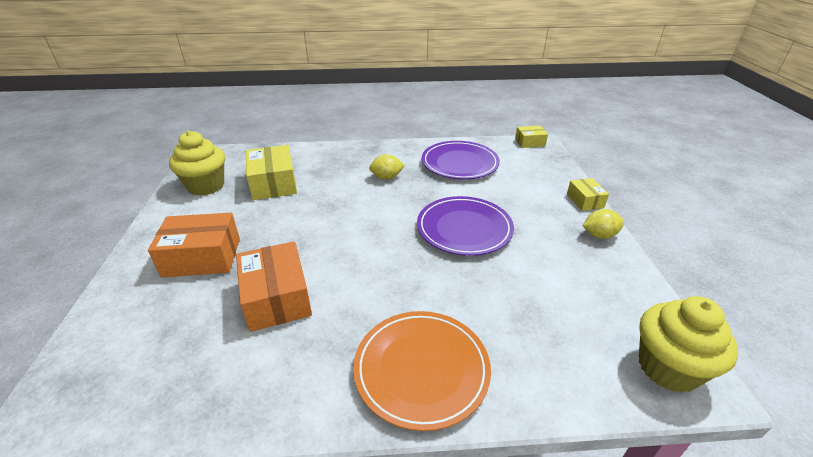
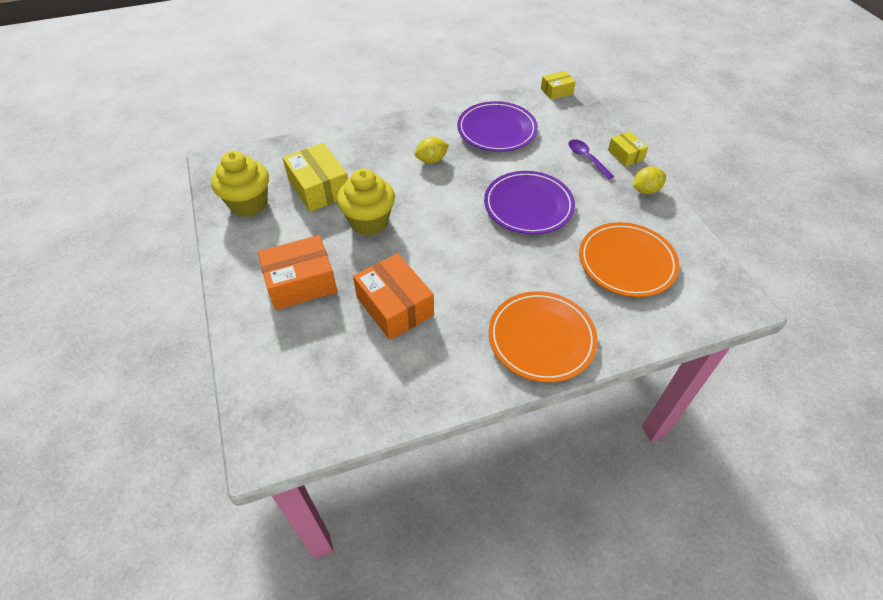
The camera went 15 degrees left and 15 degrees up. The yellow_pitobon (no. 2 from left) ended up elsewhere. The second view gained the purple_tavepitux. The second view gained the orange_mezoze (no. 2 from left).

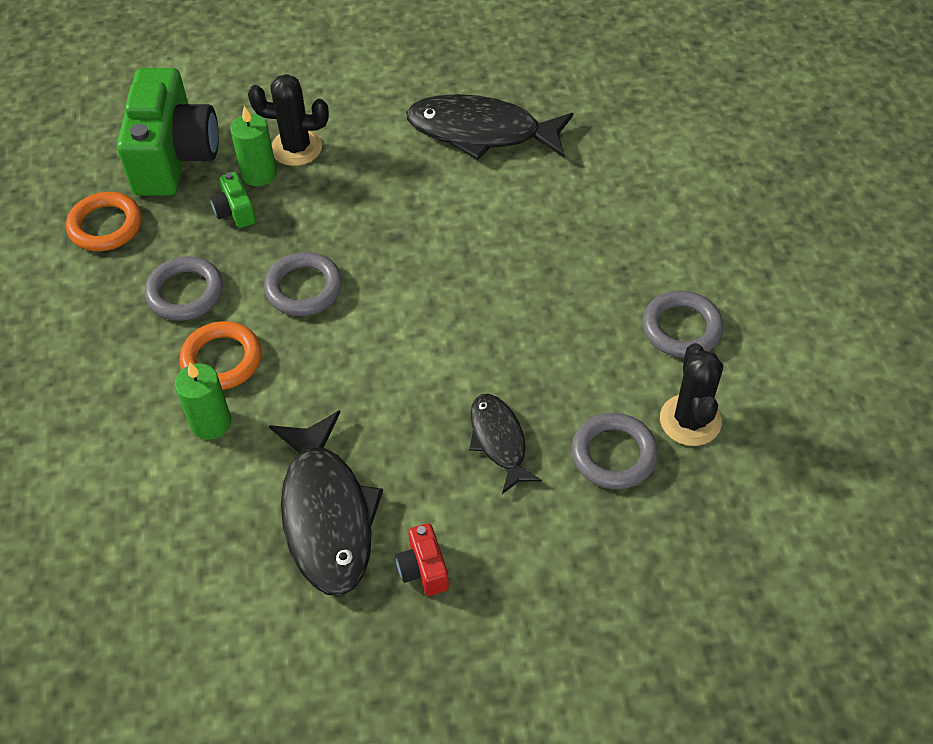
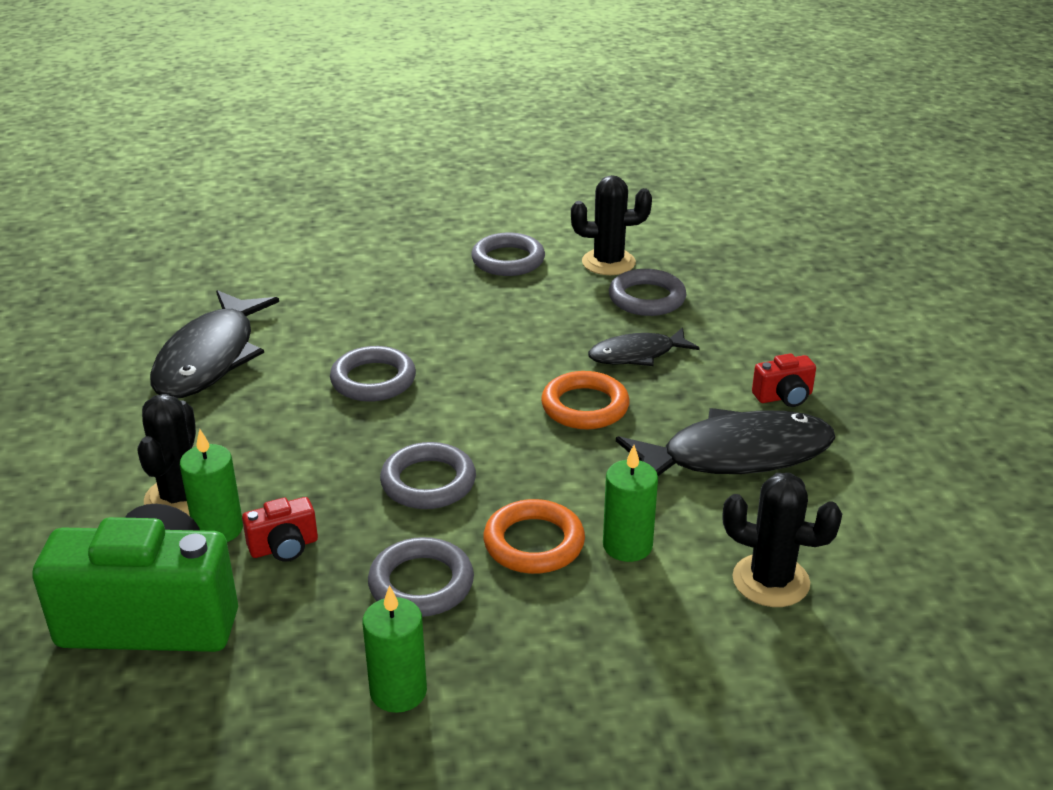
The camera went 90 degrees left and 20 degrees down. The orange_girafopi (no. 1 from left in the first image) ended up elsewhere. What was the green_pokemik (no. 2 from left) turned into the red_pokemik (no. 1 from left). The second view gained the grey_girafopi (no. 1 from left). The second view gained the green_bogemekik (no. 2 from left). The second view gained the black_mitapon (no. 3 from left).

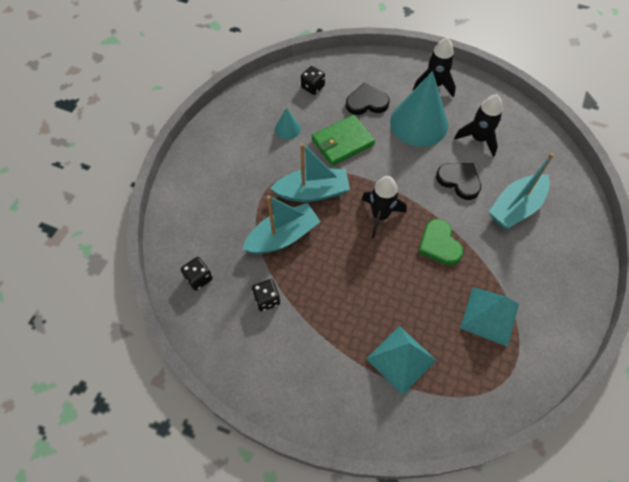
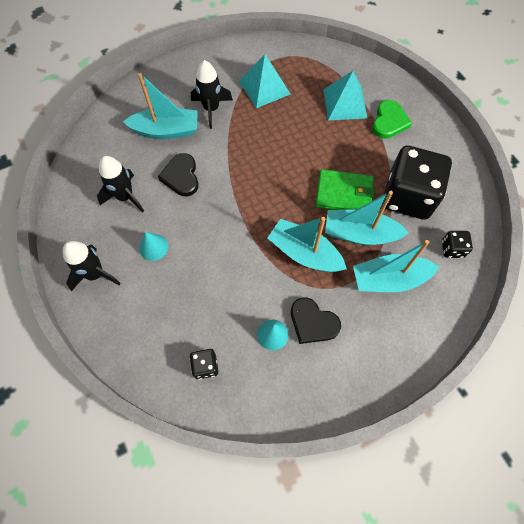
The camera went 140 degrees left and 5 degrees up. The size of the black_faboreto (no. 2 from left) changed by a factor of 2.37. The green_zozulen ended up elsewhere. The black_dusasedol (no. 1 from left in the first image) ended up elsewhere. The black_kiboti (no. 1 from left in the first image) ended up elsewhere. The size of the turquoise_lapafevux (no. 2 from left in the first image) changed by a factor of 0.44. The green_dusasedol ended up elsewhere. The second view gained the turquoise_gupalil (no. 4 from left).

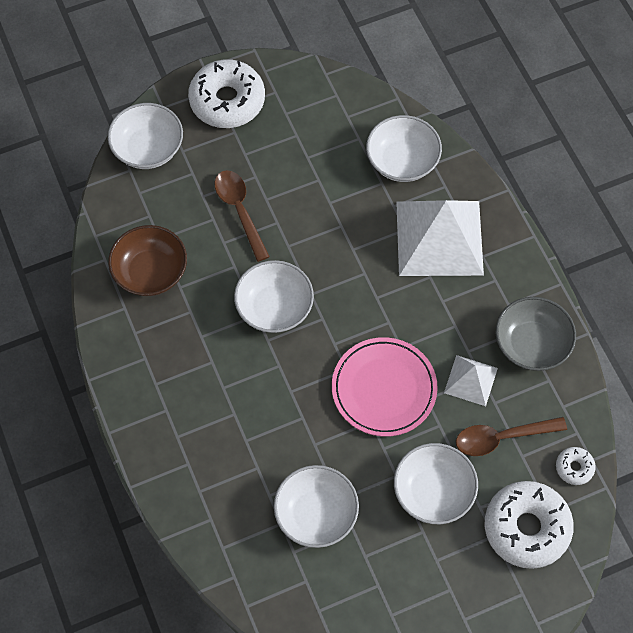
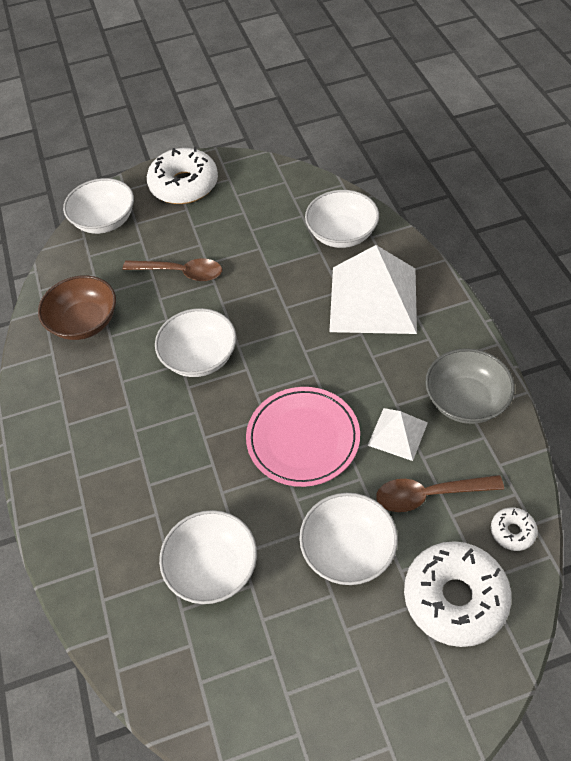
The camera went 10 degrees right and 10 degrees down. The brown_tavepitux (no. 1 from left) ended up facing another way, 120 degrees clockwise from before.

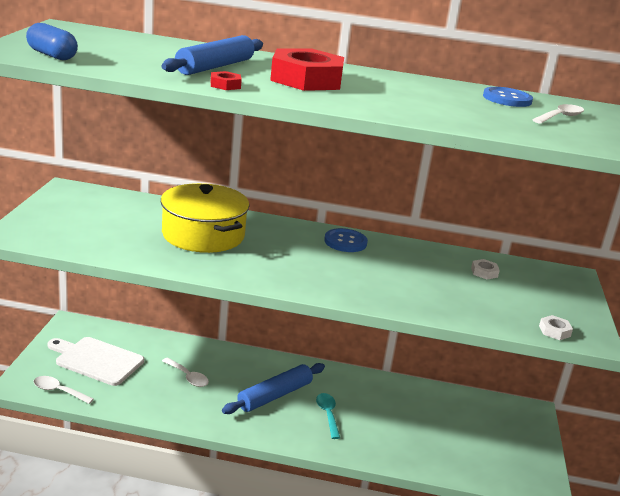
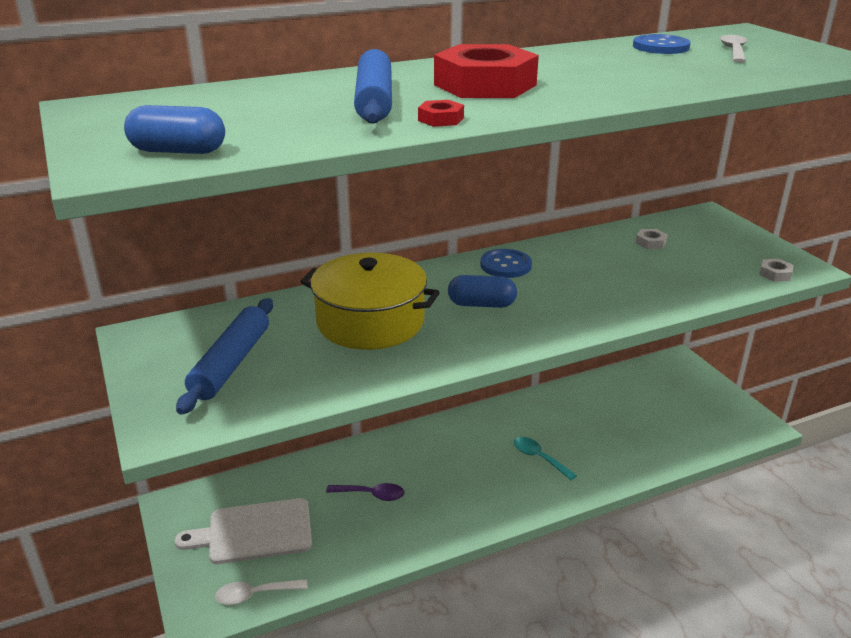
The camera went 30 degrees left and 5 degrees up. What was the white_tavepitux (no. 2 from left) turned into the purple_tavepitux. The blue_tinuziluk (no. 2 from left in the first image) ended up elsewhere. The second view gained the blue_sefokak (no. 2 from left).

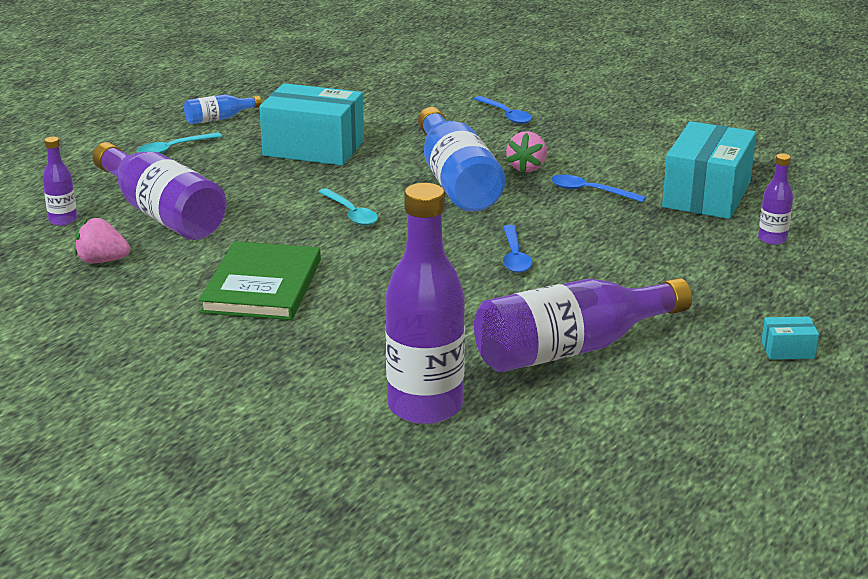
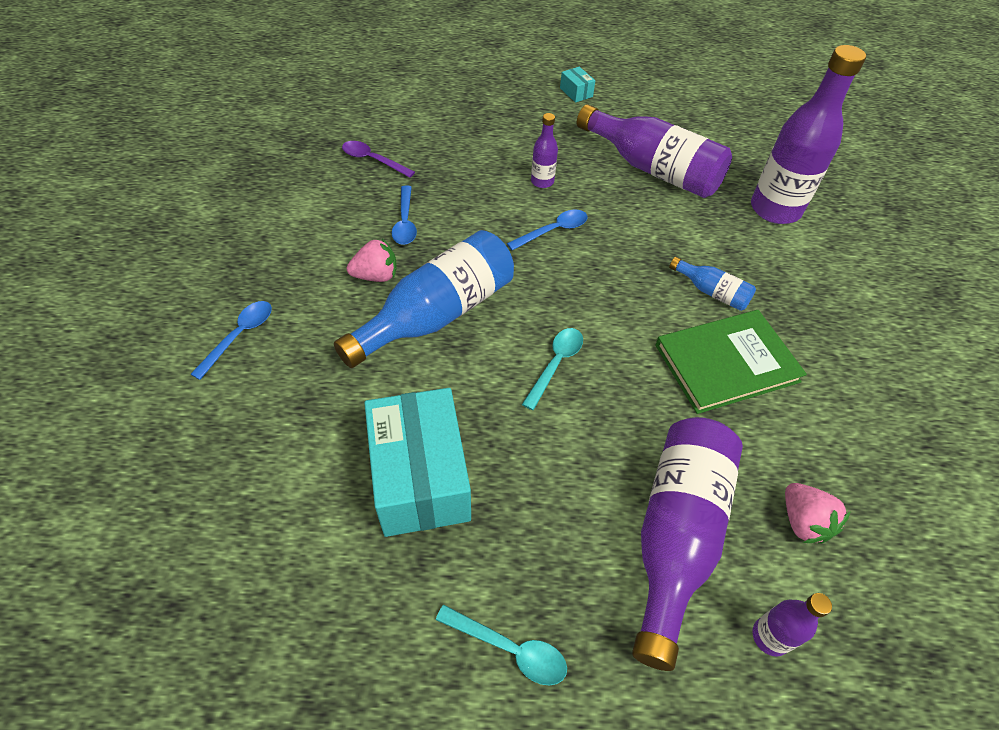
The camera went 120 degrees left and 25 degrees up. The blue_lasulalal (no. 1 from left in the first image) ended up elsewhere. Where the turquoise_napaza (no. 2 from left) stood, the purple_tavepitux came to stand. The purple_lasulalal (no. 5 from left in the first image) ended up elsewhere.

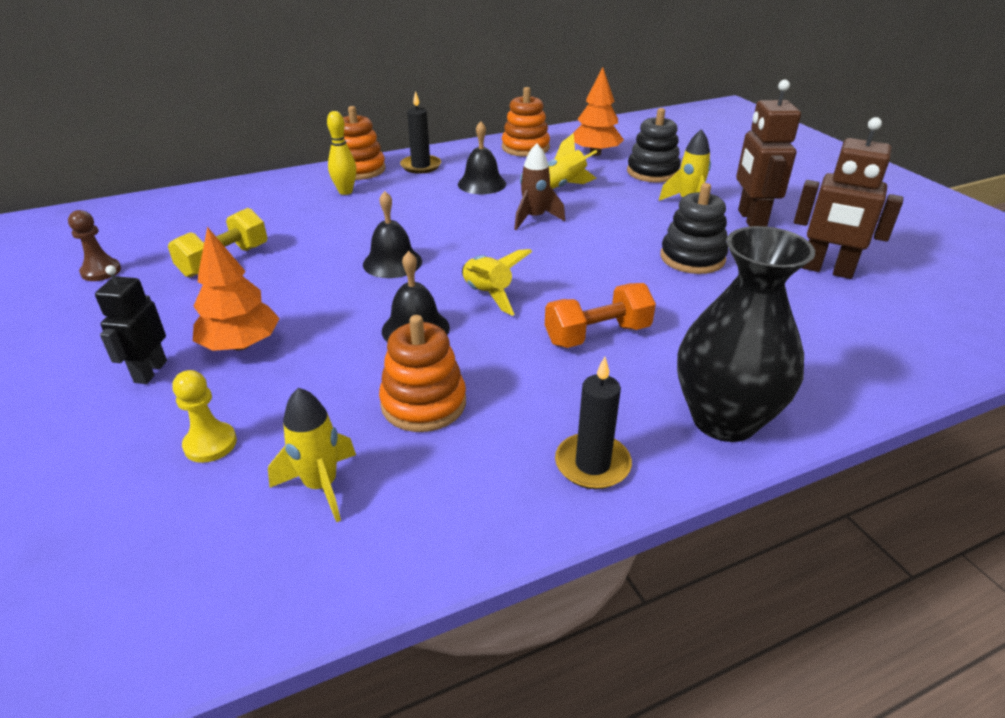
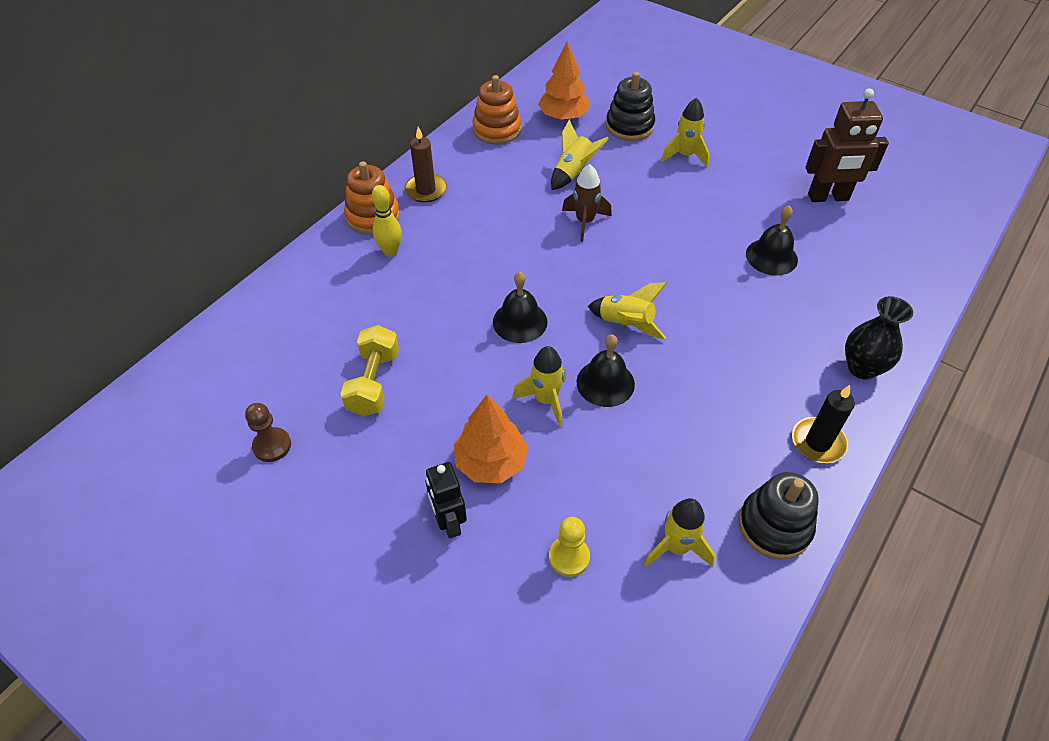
The camera went 30 degrees left and 15 degrees up. The second view lost the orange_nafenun (no. 2 from left). What was the black_bogemekik (no. 1 from left) turned into the brown_bogemekik. The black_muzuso (no. 3 from left) ended up elsewhere. The second view lost the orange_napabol. The black_nafenun (no. 2 from left) ended up elsewhere. The size of the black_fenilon changed by a factor of 0.63. The second view lost the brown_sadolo (no. 1 from left). The second view gained the yellow_kiboti (no. 1 from left).

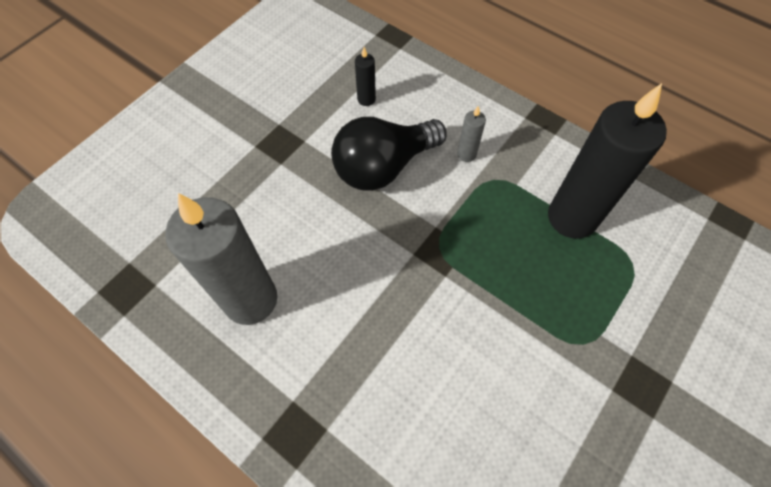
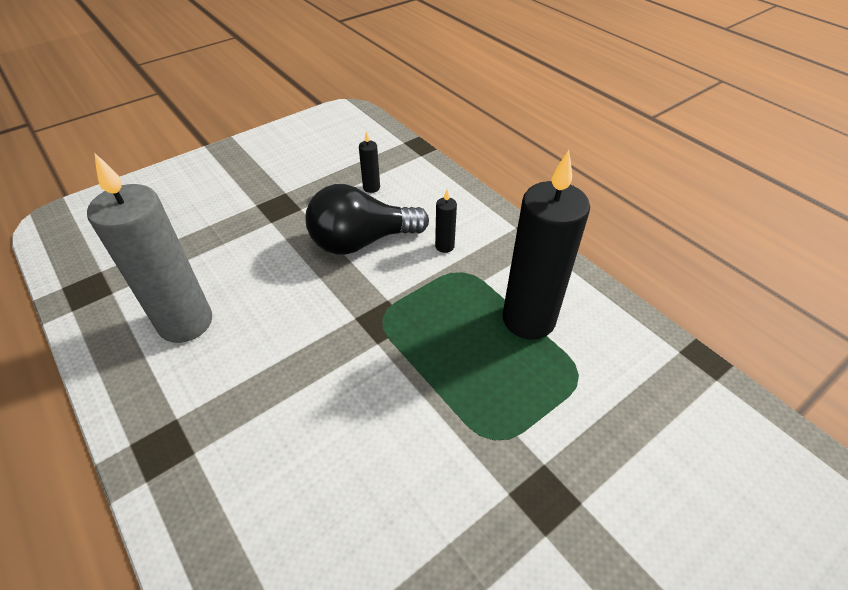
The camera went 15 degrees right and 15 degrees down. What was the grey_bogemekik (no. 2 from left) turned into the black_bogemekik (no. 2 from left).

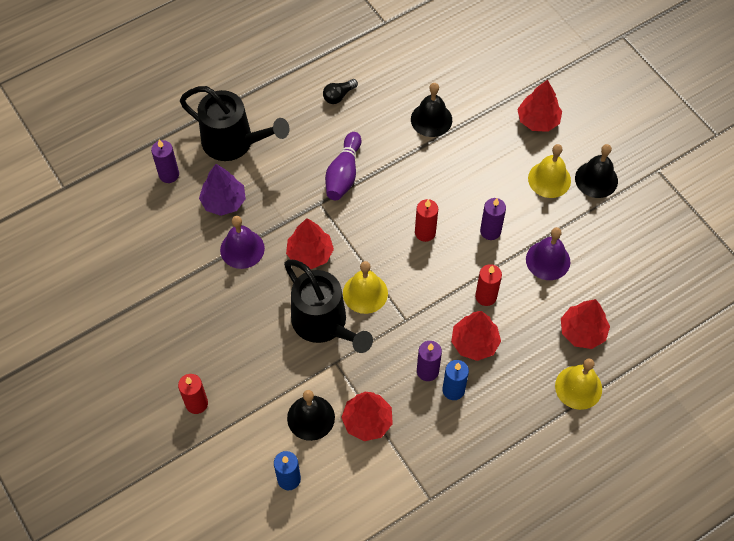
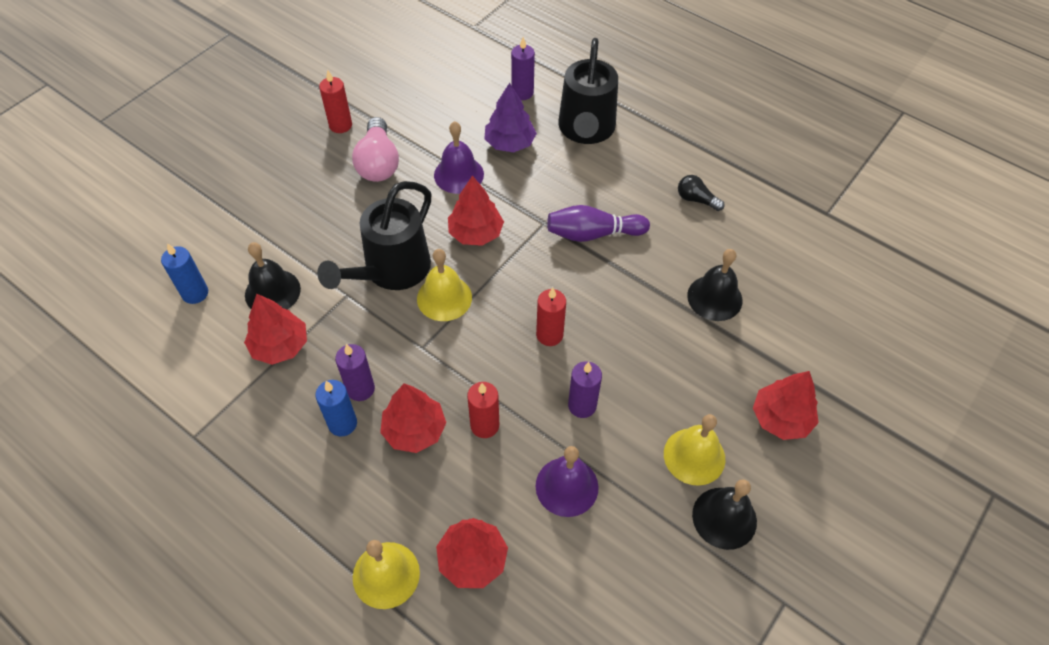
The camera went 70 degrees right and 5 degrees down. The red_bogemekik (no. 1 from left) ended up elsewhere. The second view gained the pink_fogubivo.

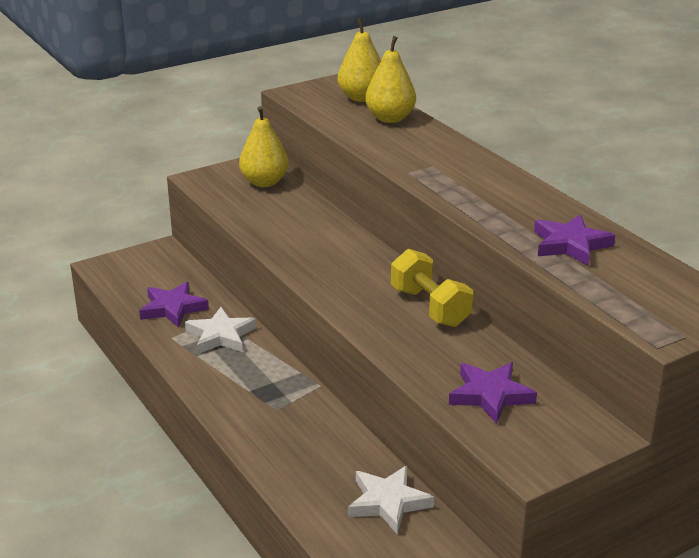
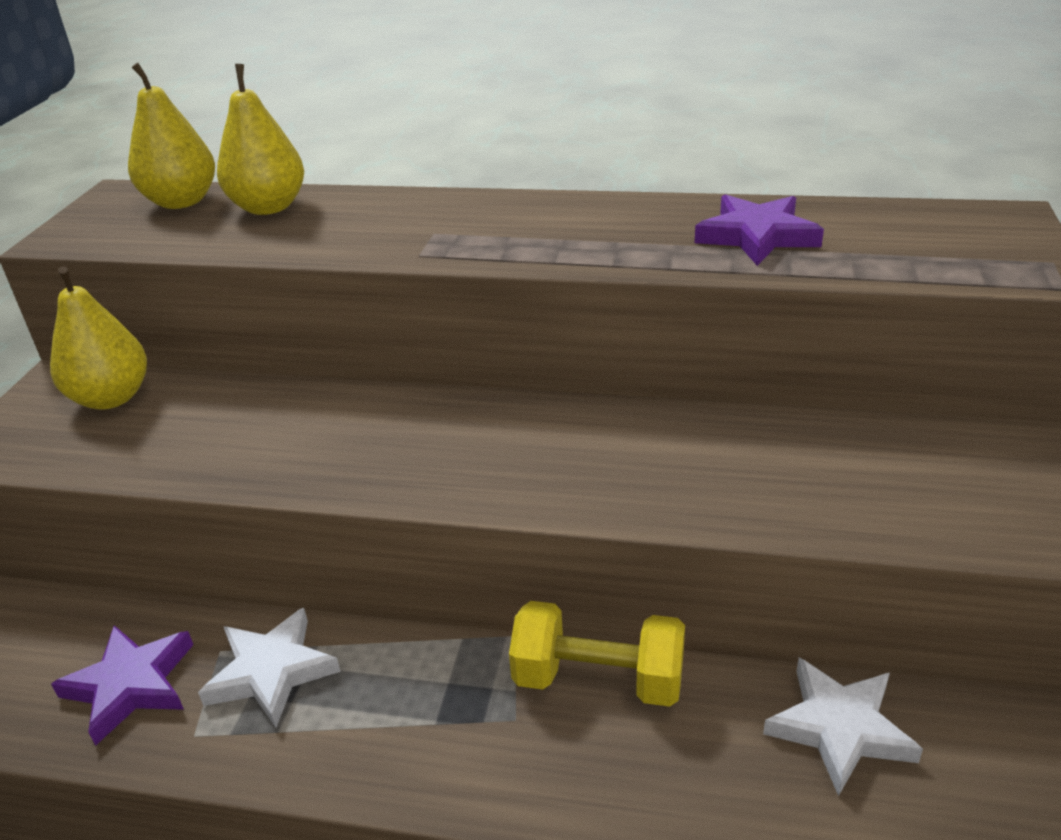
The camera went 45 degrees left and 5 degrees up. The yellow_napabol ended up elsewhere. The second view lost the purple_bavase (no. 2 from left).

